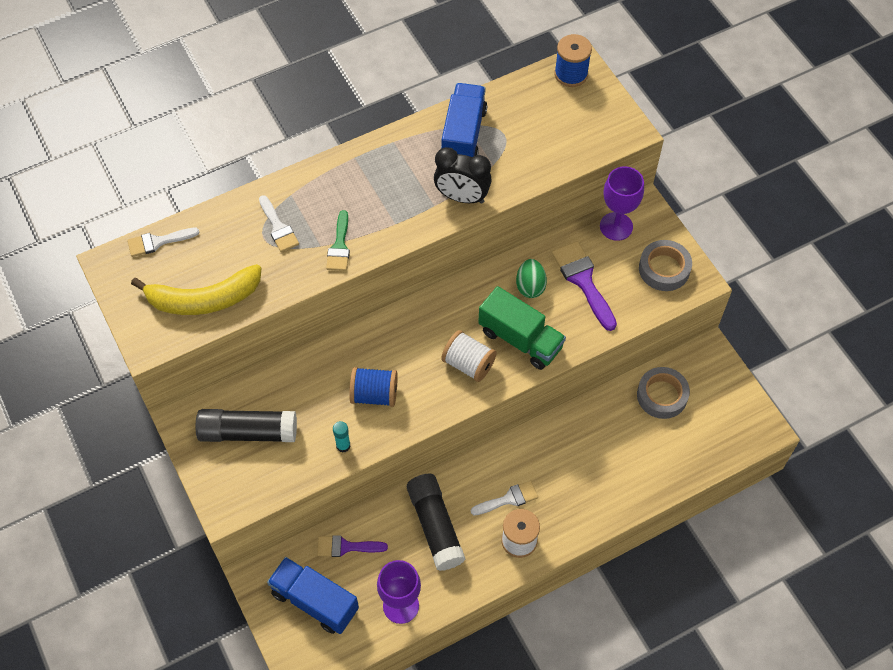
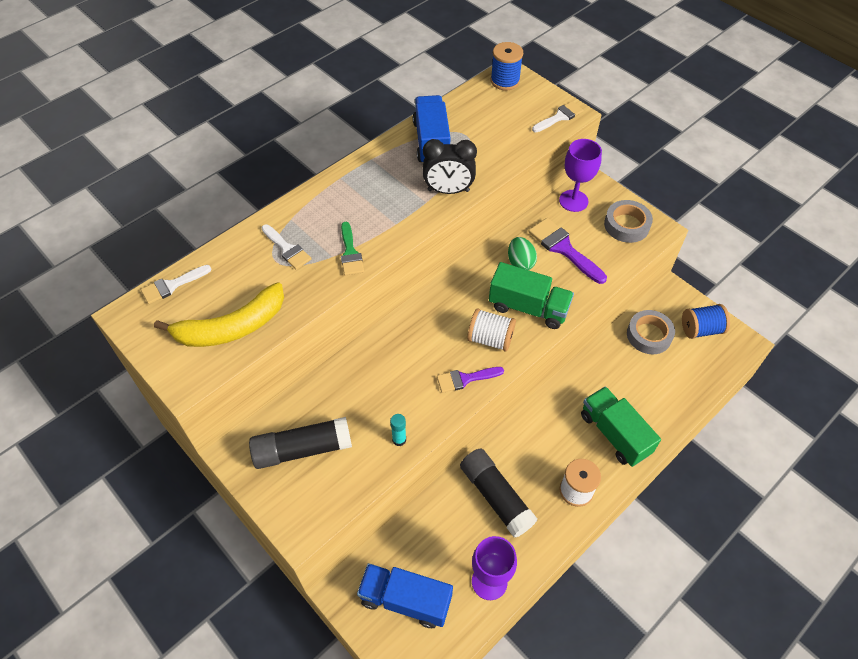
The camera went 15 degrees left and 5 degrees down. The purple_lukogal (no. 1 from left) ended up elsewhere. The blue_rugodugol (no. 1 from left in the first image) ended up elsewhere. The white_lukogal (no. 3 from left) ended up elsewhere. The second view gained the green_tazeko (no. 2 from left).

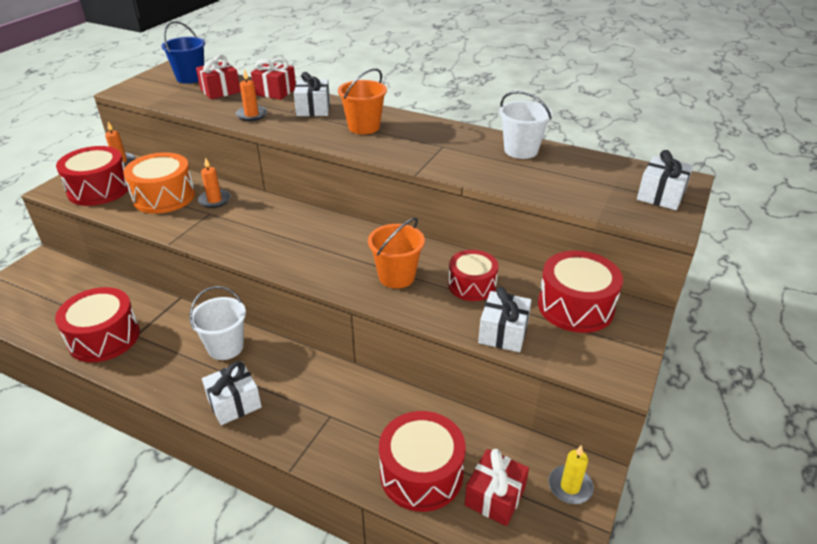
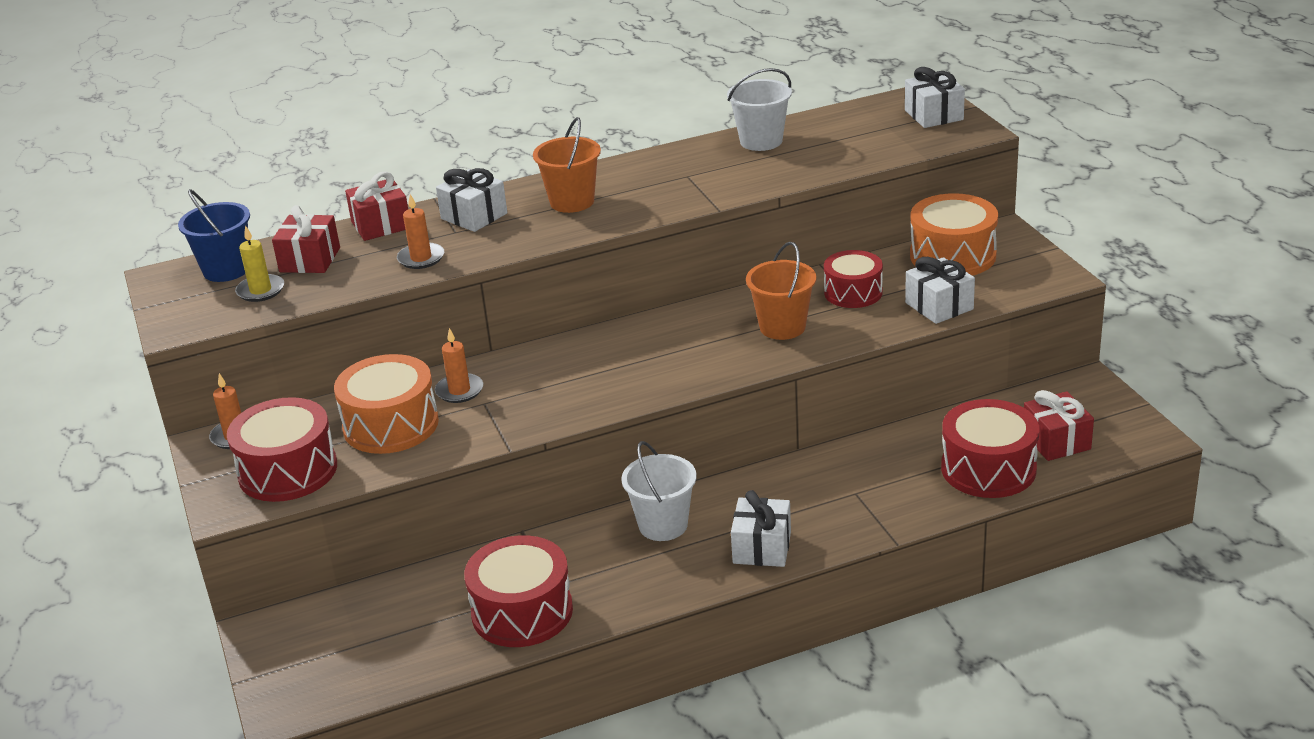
The camera went 45 degrees left and 5 degrees down. What was the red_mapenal (no. 5 from left) turned into the orange_mapenal (no. 2 from left). The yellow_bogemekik ended up elsewhere.

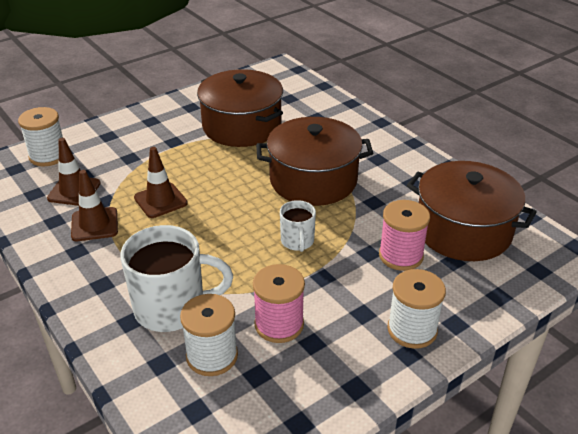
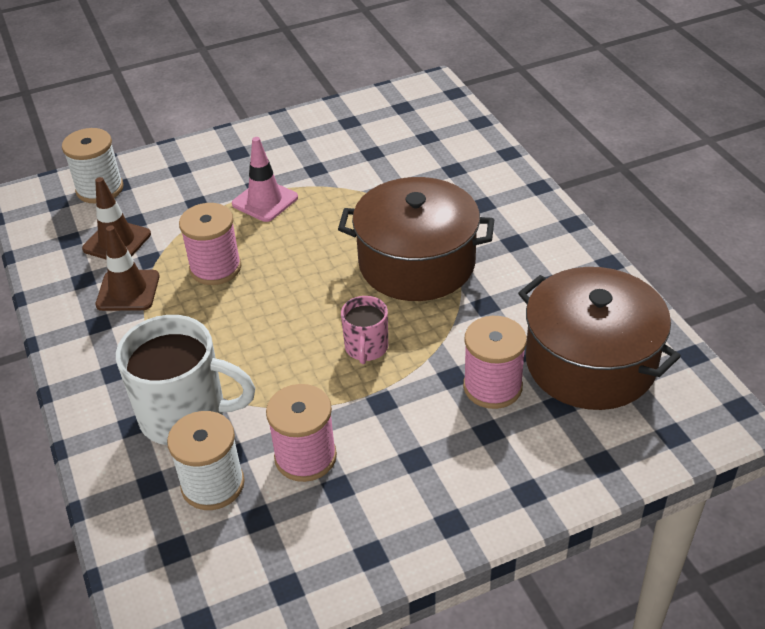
The camera went 15 degrees right and 5 degrees up. Where the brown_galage (no. 3 from left) stood, the pink_rugodugol (no. 1 from left) came to stand. The second view lost the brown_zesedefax (no. 1 from left). What was the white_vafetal (no. 2 from left) turned into the pink_vafetal. The second view lost the white_rugodugol (no. 3 from left). The second view gained the pink_galage.

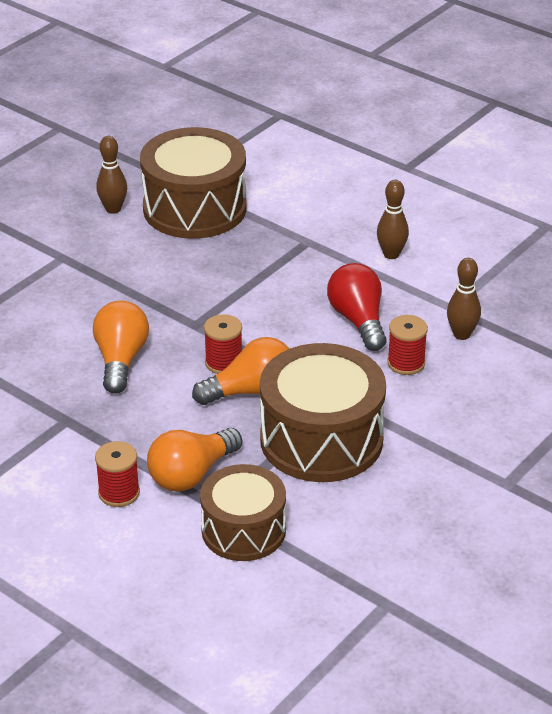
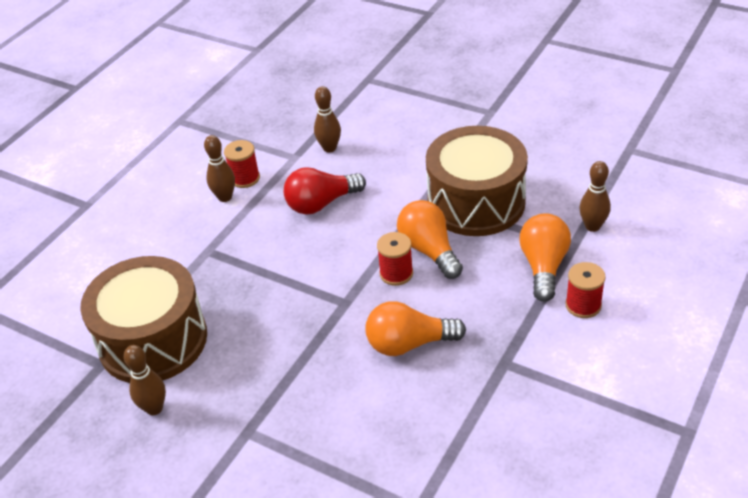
The camera went 95 degrees left and 5 degrees up. The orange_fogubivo (no. 2 from left in the first image) ended up facing another way, 120 degrees counterclockwise from before. Where the brown_mapenal (no. 2 from left) stood, the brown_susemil (no. 4 from left) came to stand. The red_rugodugol (no. 3 from left in the first image) ended up elsewhere.

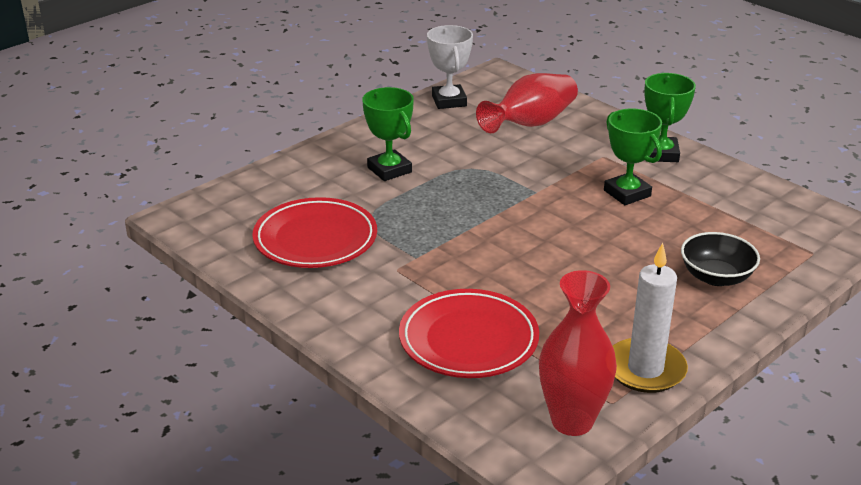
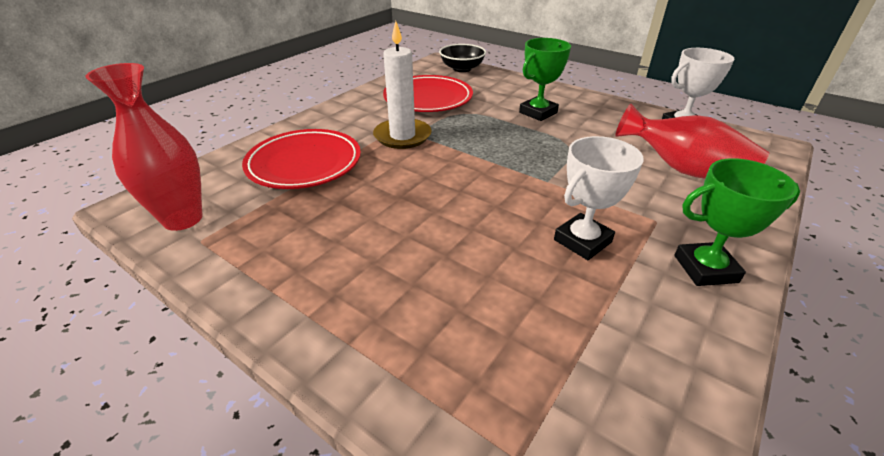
The camera went 80 degrees right and 5 degrees up. What was the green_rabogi (no. 2 from left) turned into the white_rabogi (no. 1 from left). The white_bogemekik ended up elsewhere. The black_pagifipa ended up elsewhere.

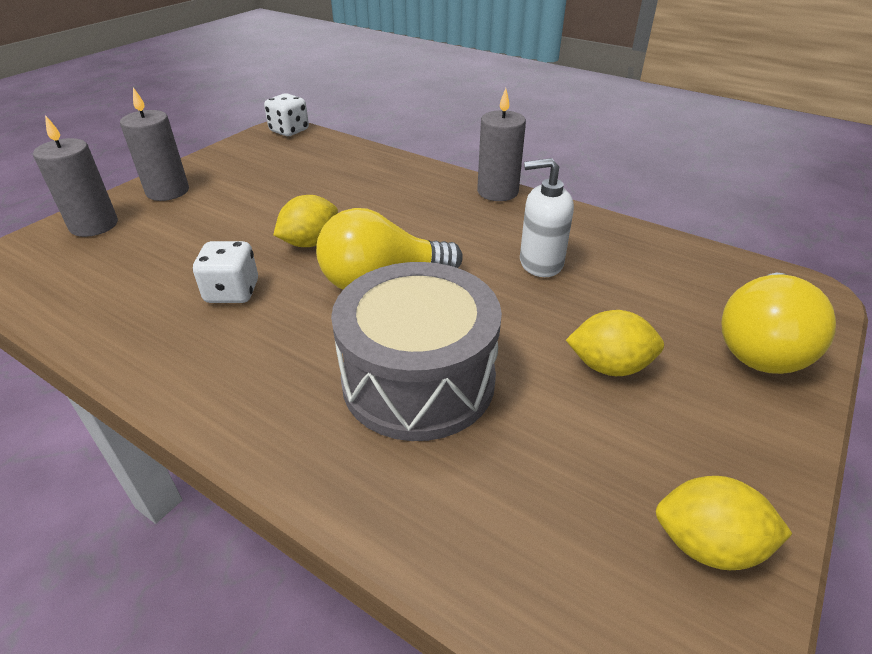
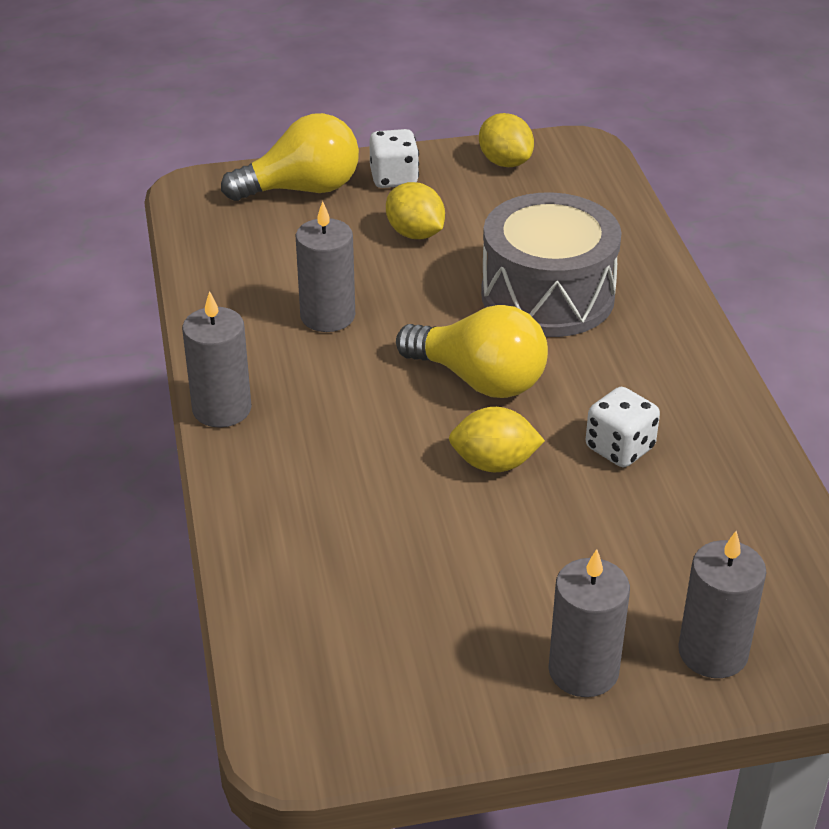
The camera went 135 degrees left and 0 degrees up. The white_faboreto (no. 2 from left in the first image) ended up elsewhere. Where the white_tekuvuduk stood, the grey_bogemekik (no. 2 from left) came to stand.

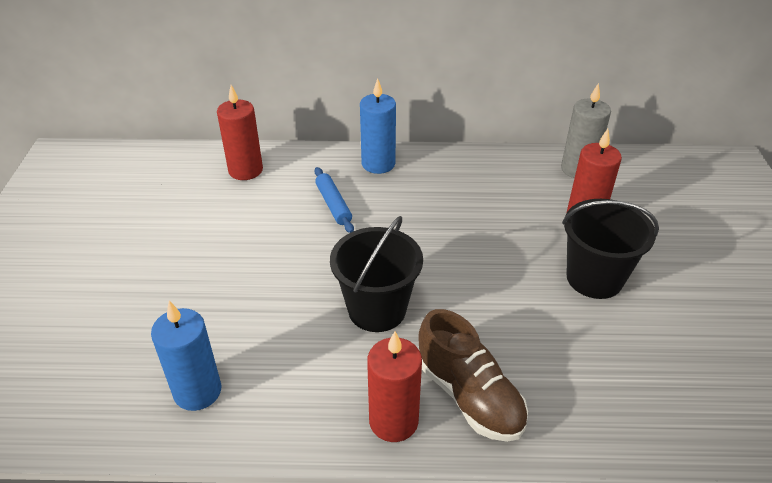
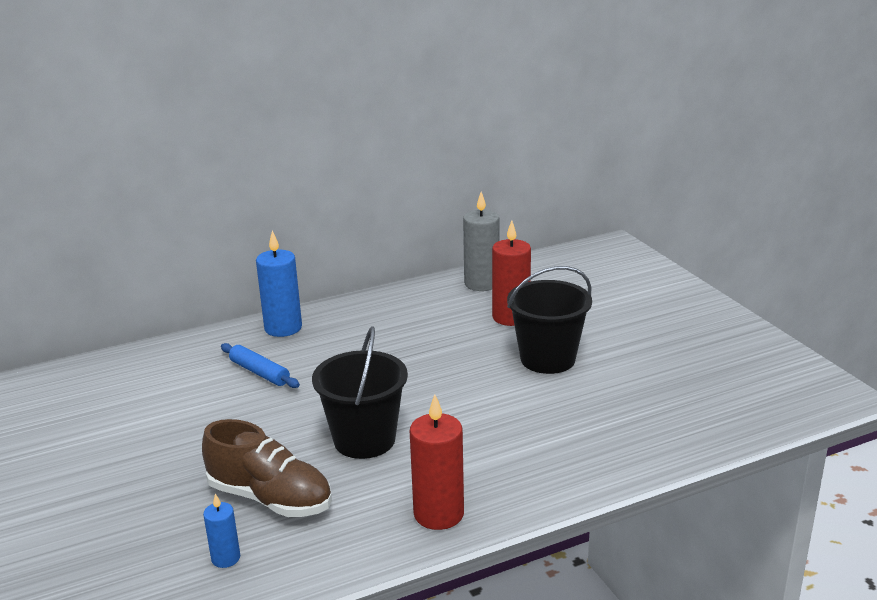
The camera went 25 degrees left and 15 degrees down. The size of the blue_bogemekik (no. 1 from left) changed by a factor of 0.54. The second view lost the red_bogemekik (no. 1 from left). The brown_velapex ended up elsewhere.

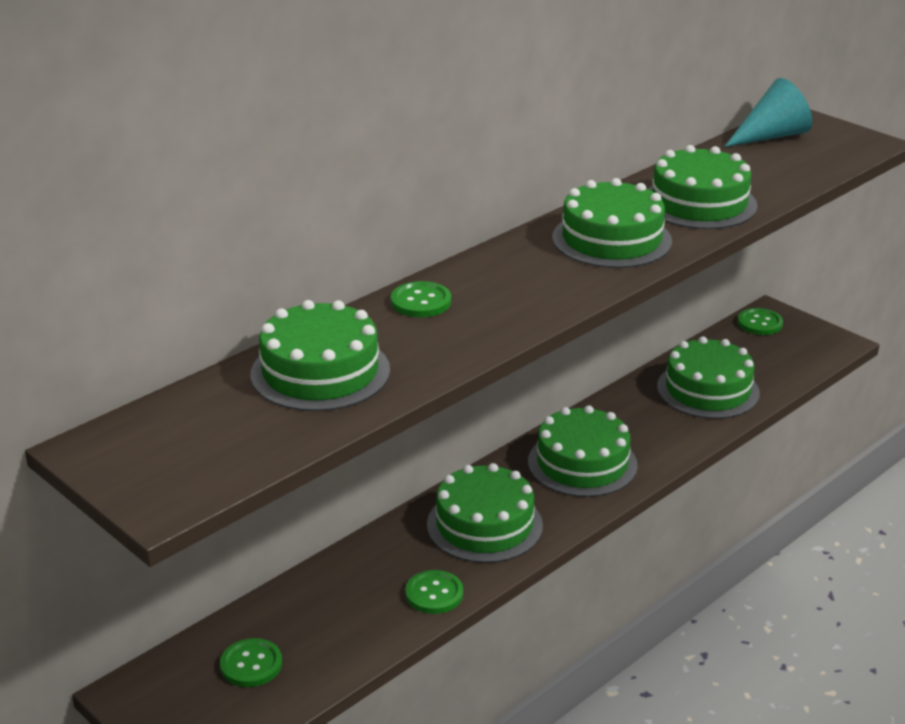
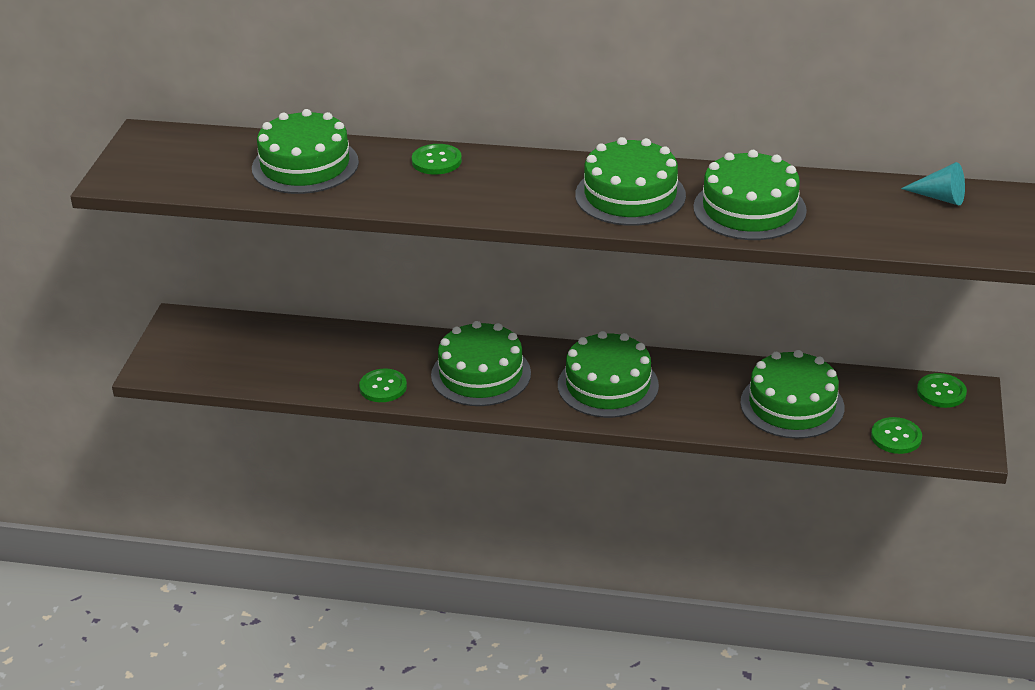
The camera went 55 degrees right and 5 degrees up. The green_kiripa (no. 1 from left in the first image) ended up elsewhere. The size of the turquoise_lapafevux changed by a factor of 0.65.

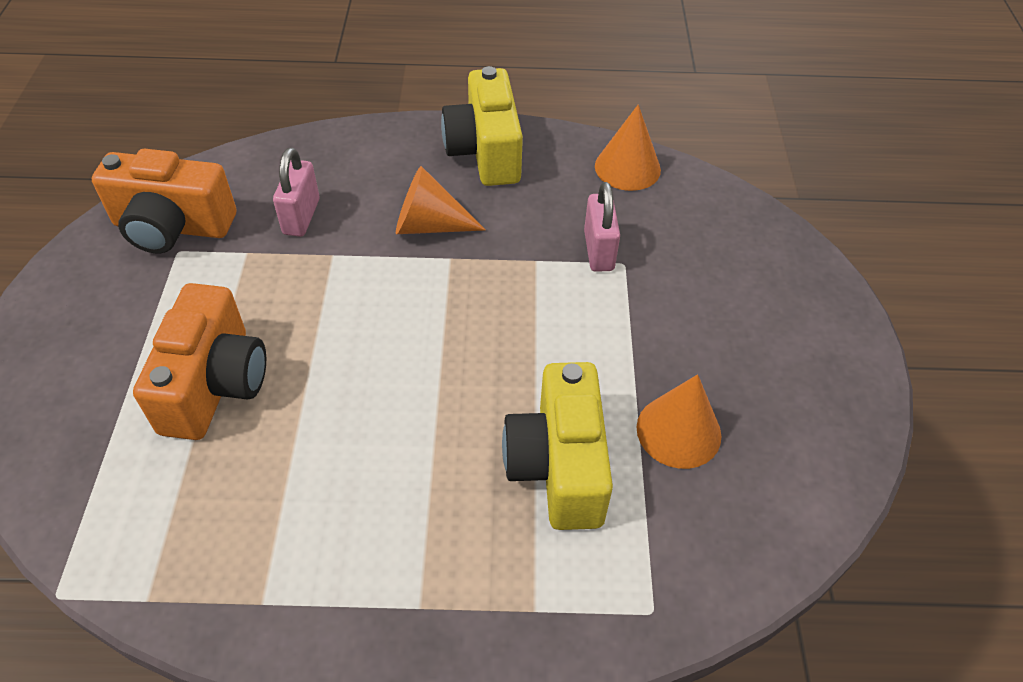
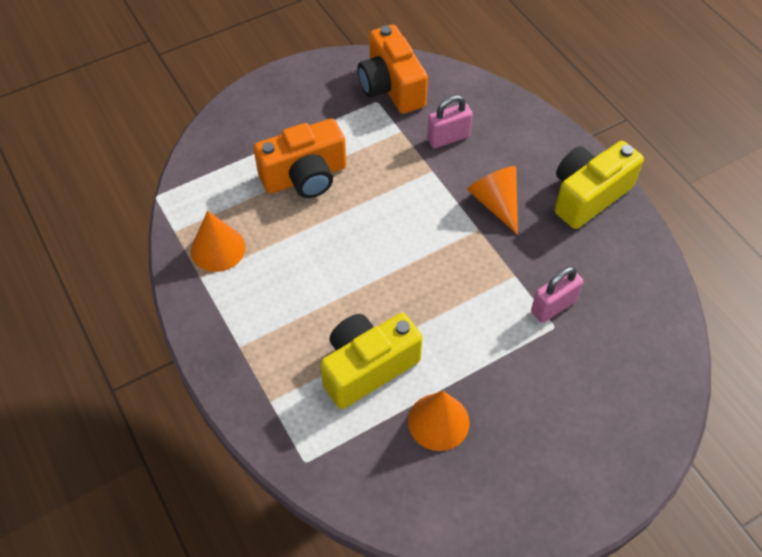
The camera went 60 degrees right and 5 degrees up. The orange_lapafevux (no. 2 from left in the first image) ended up elsewhere.

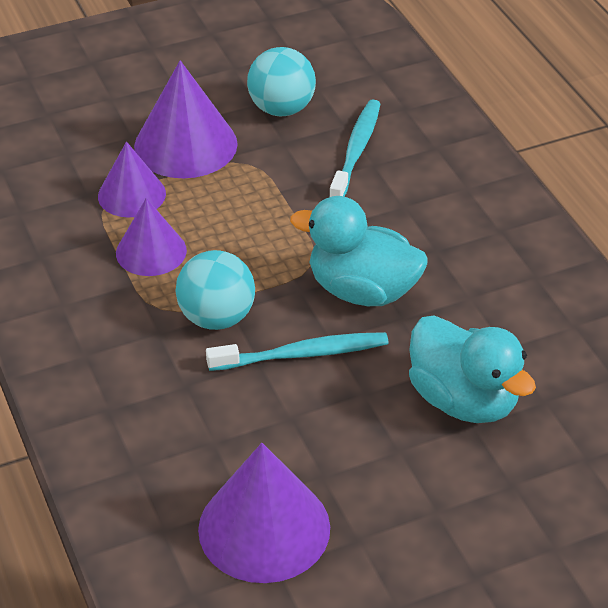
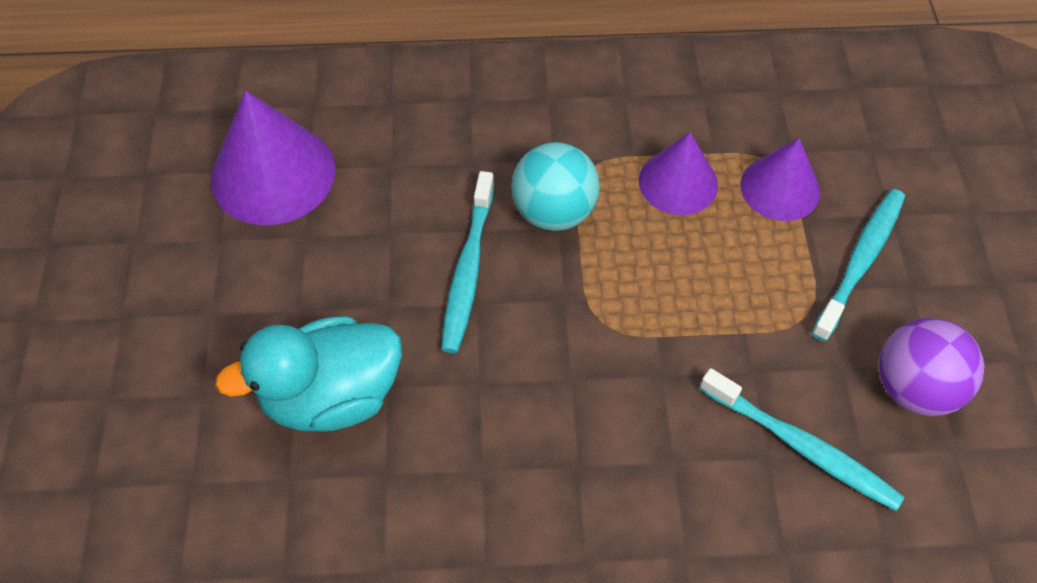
The camera went 110 degrees right and 15 degrees up. Where the purple_lapafevux (no. 3 from left) stood, the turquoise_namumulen (no. 3 from left) came to stand. What was the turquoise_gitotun (no. 2 from left) turned into the purple_gitotun. The second view lost the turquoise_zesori (no. 1 from left).

